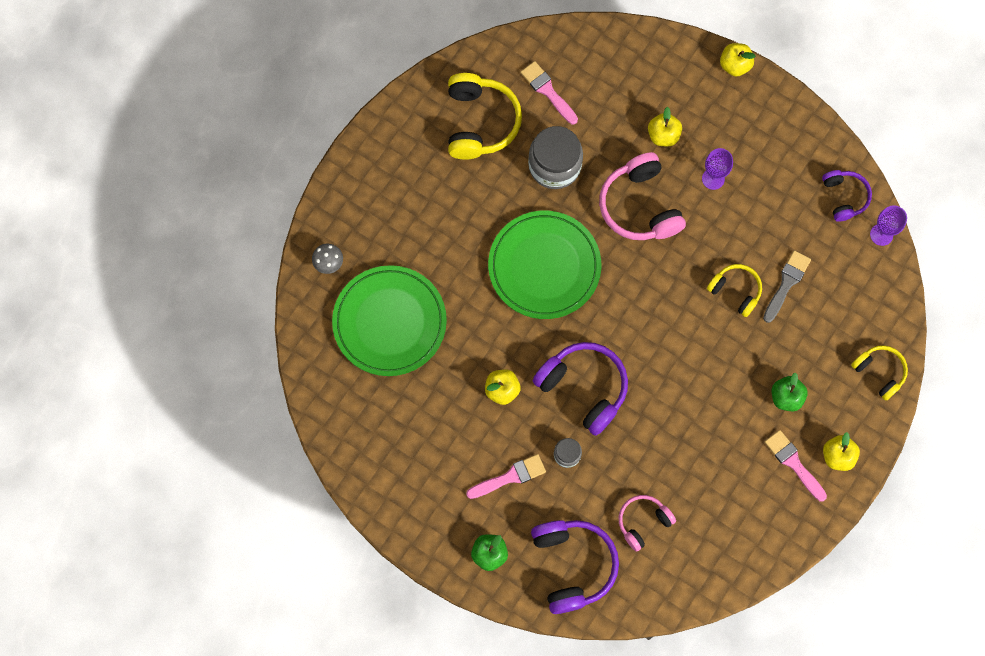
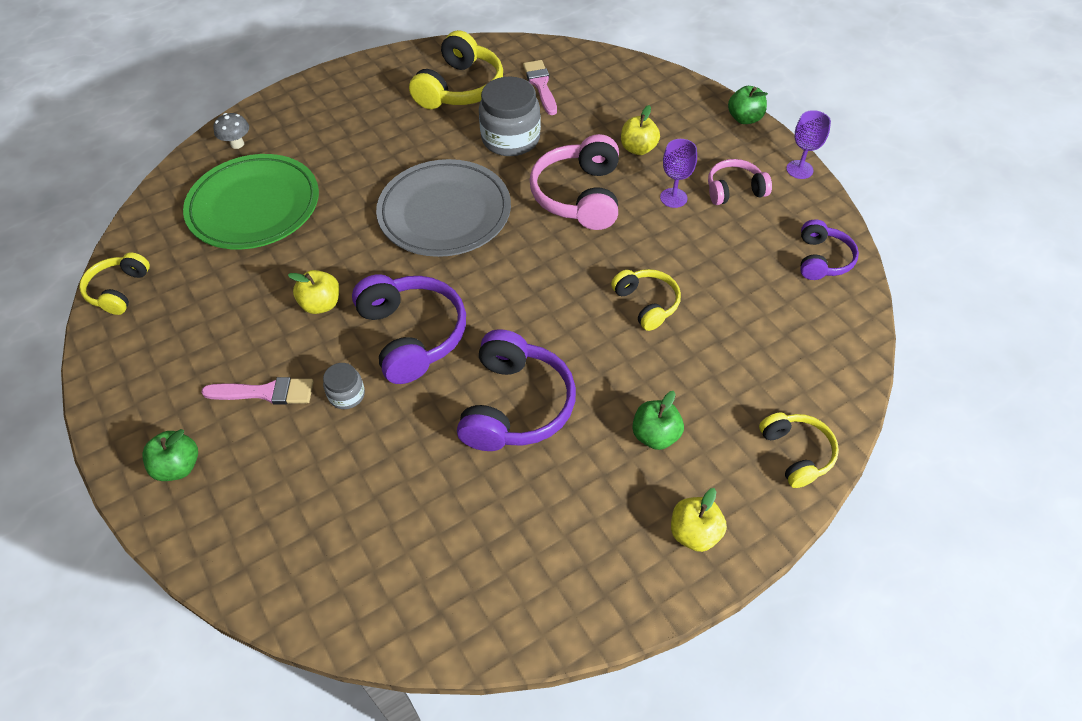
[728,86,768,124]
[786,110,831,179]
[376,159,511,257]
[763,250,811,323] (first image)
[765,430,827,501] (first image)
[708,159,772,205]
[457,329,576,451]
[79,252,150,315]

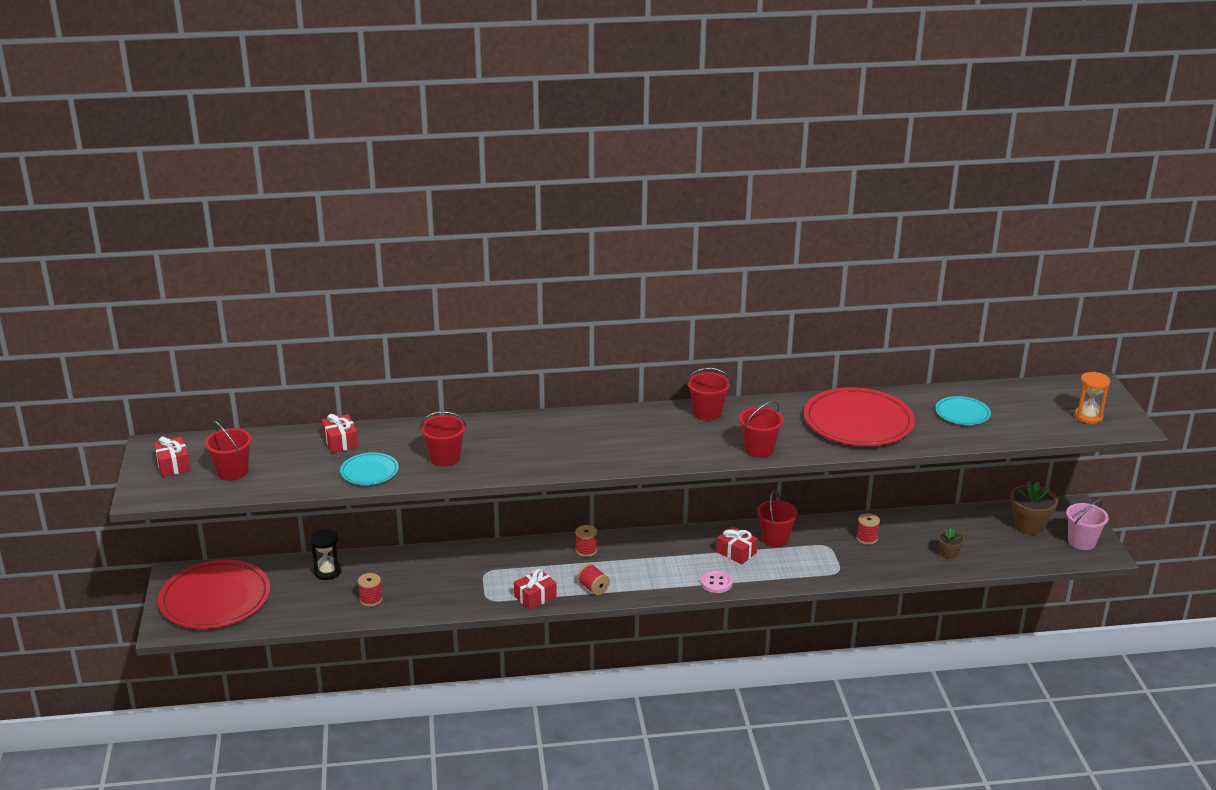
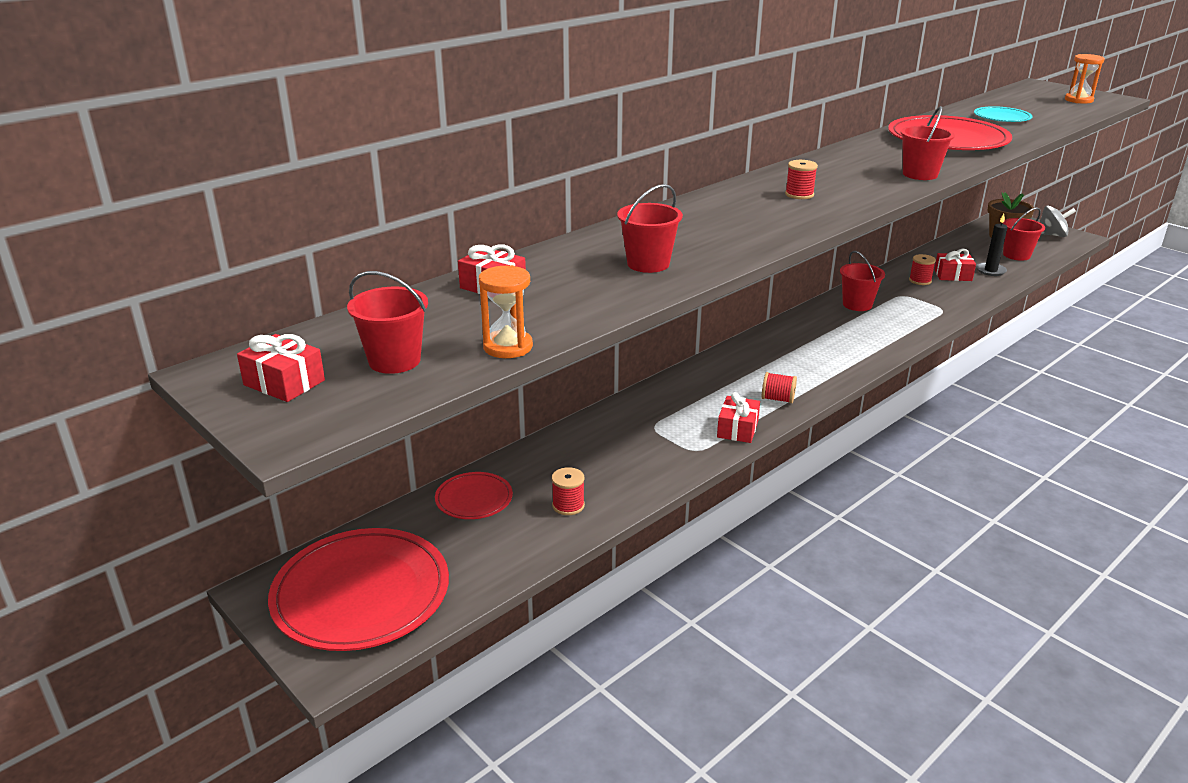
[1003,207,1045,261]
[340,452,399,485] (first image)
[1040,206,1076,237]
[785,160,818,199]
[934,249,976,281]
[976,214,1008,276]
[435,472,513,519]
[700,570,733,593] (first image)
[479,265,533,358]

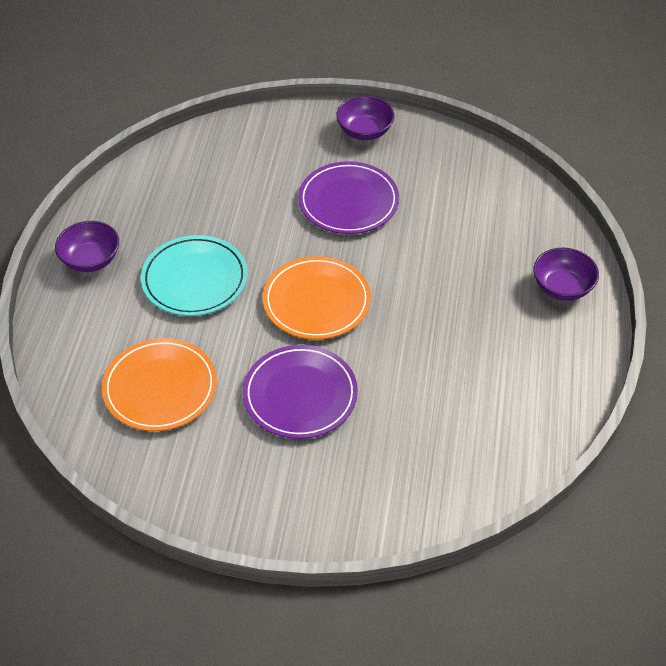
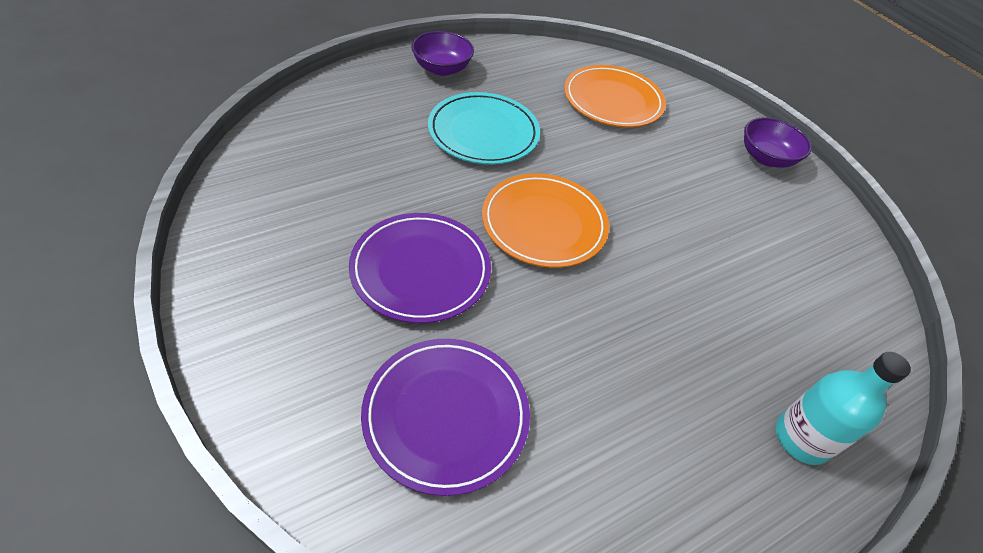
[361,339,530,496]
[776,352,911,465]
[564,65,666,127]

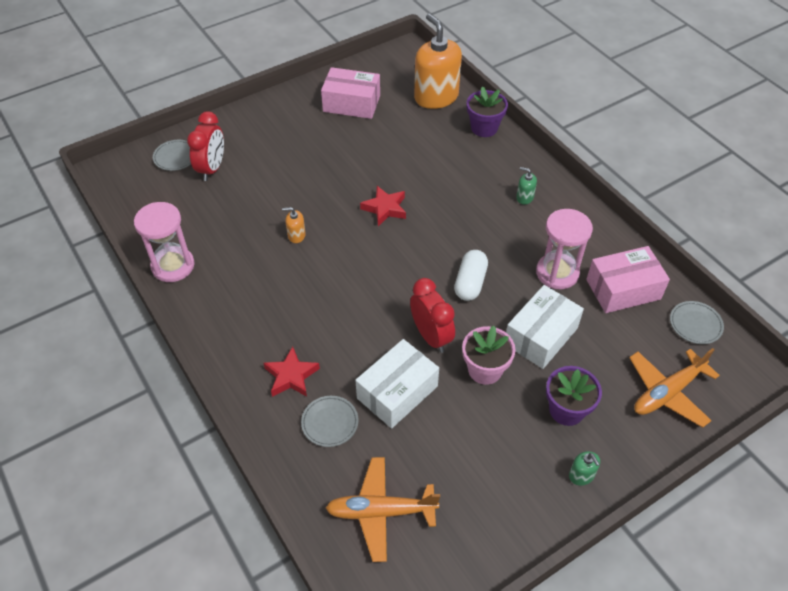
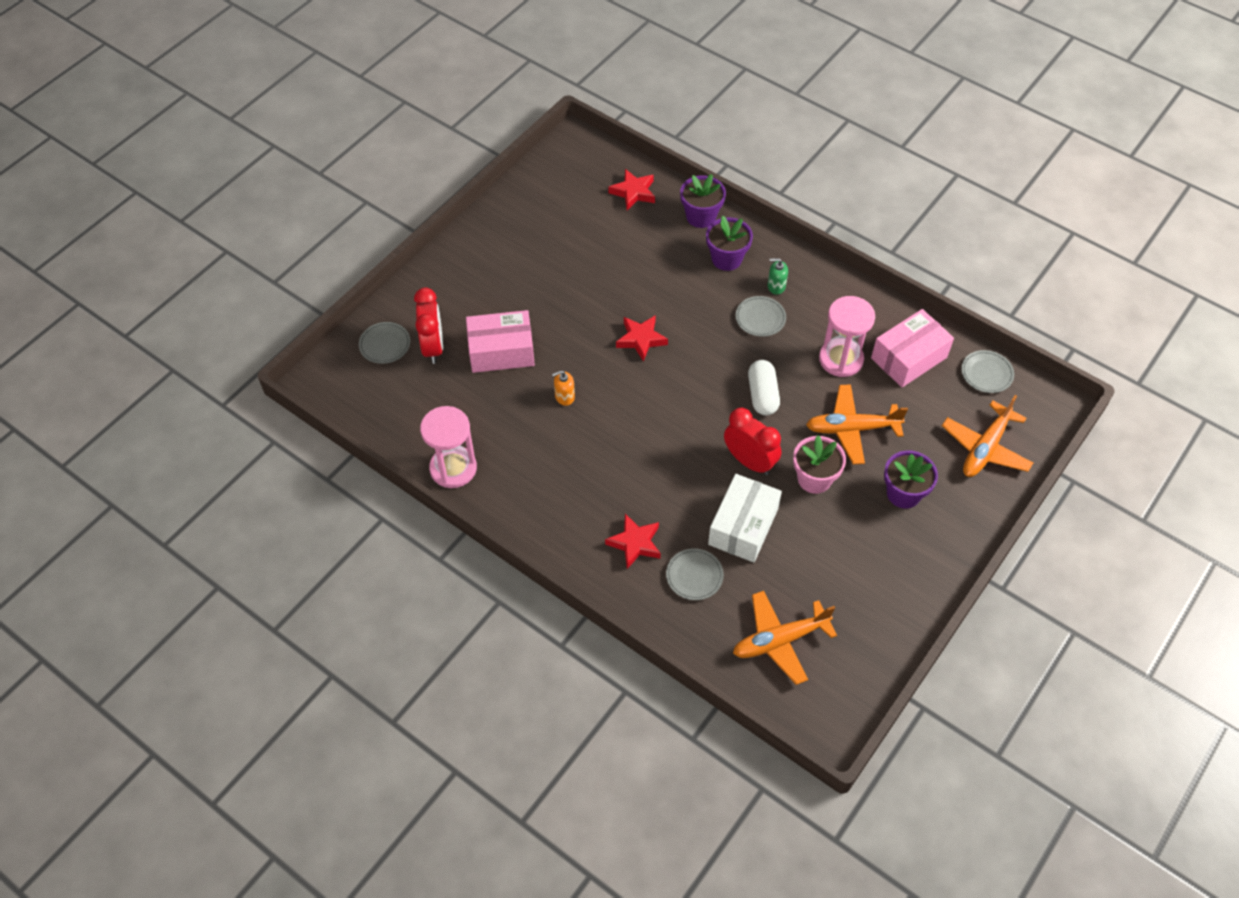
[609,169,655,210]
[466,310,535,373]
[806,384,908,464]
[569,451,600,486] (first image)
[706,216,753,271]
[735,296,786,337]

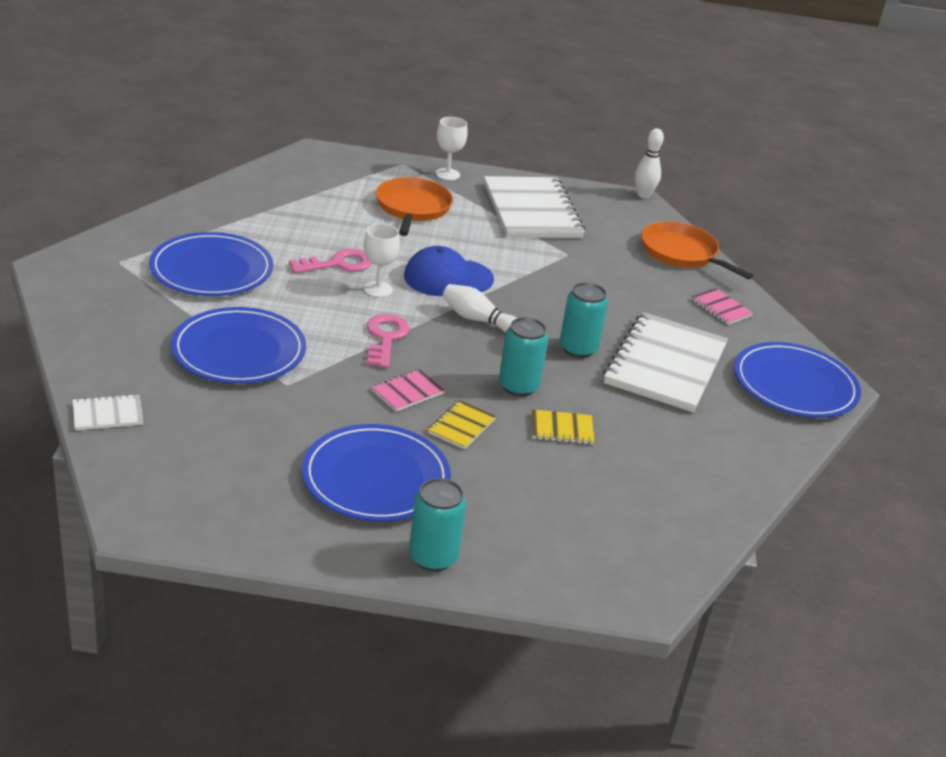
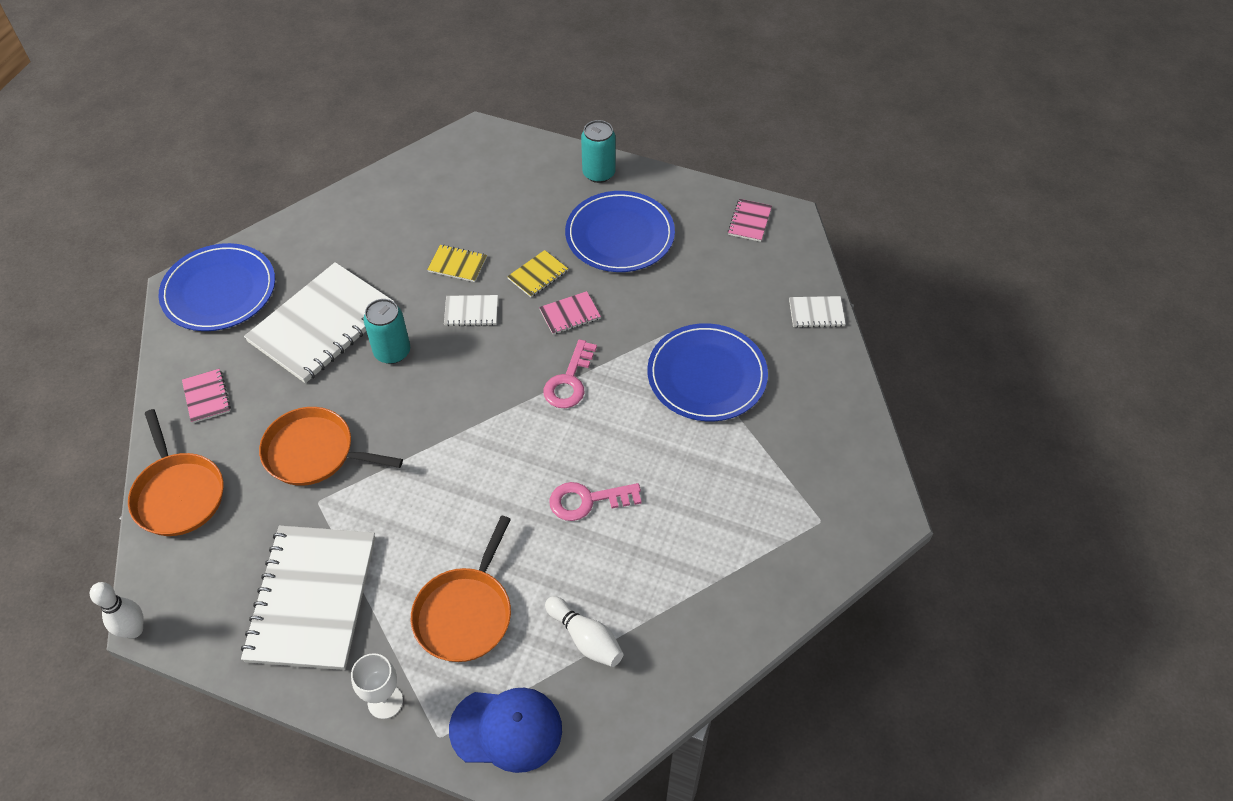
[363,224,400,297] (first image)
[149,232,273,296] (first image)
[449,688,562,773]
[545,596,623,667]
[444,295,498,326]
[728,199,772,242]
[259,407,403,486]

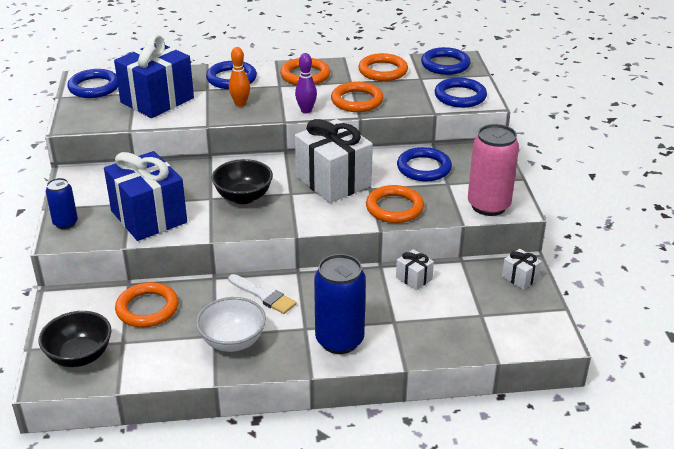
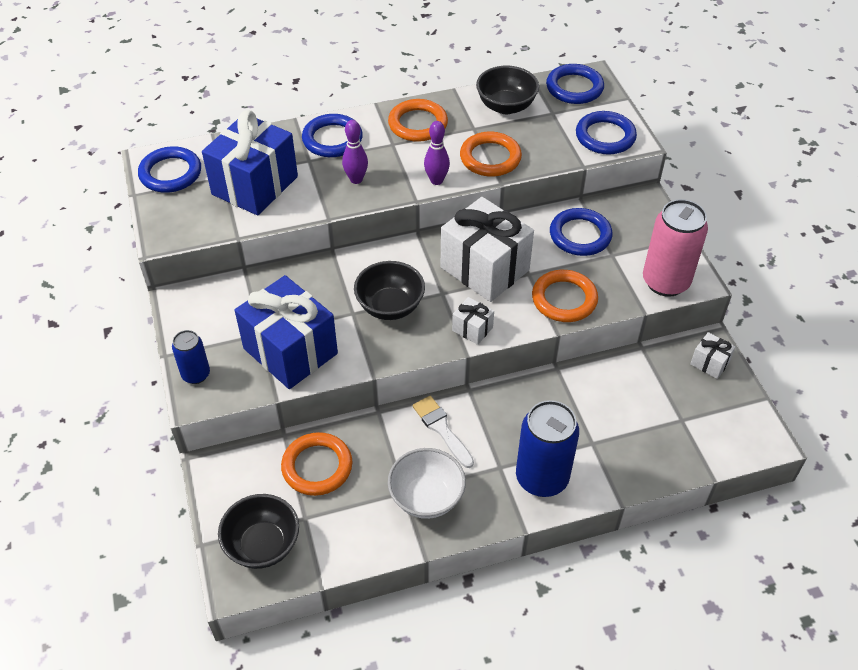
[342,120,368,184]
[476,66,539,114]
[452,297,494,345]
[413,396,474,468]

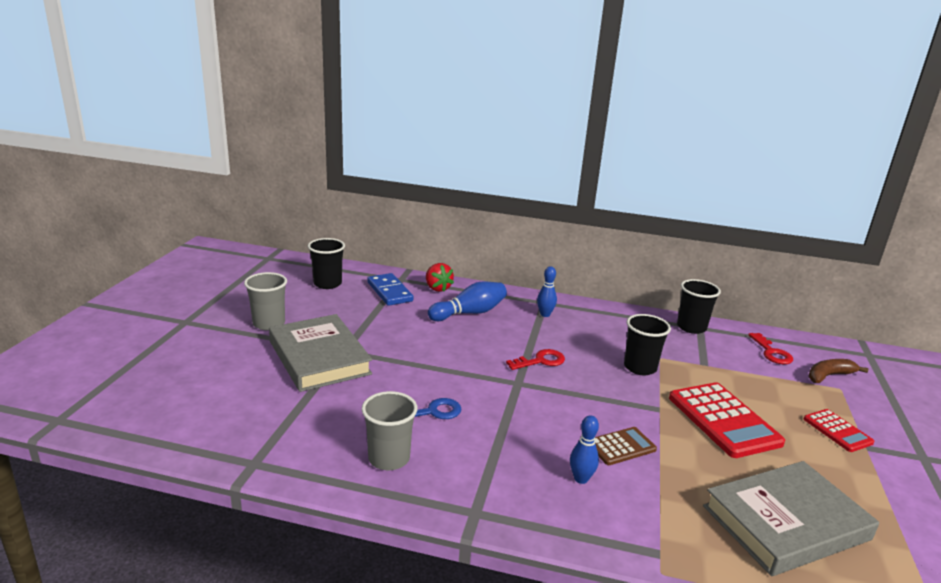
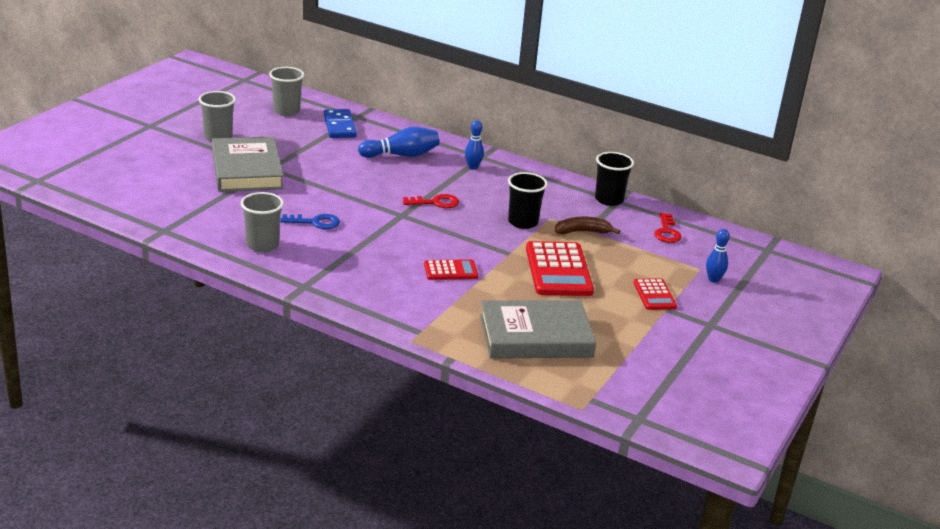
[269,67,304,116]
[426,263,454,292] (first image)
[555,217,620,234]
[706,229,730,283]
[424,259,478,280]

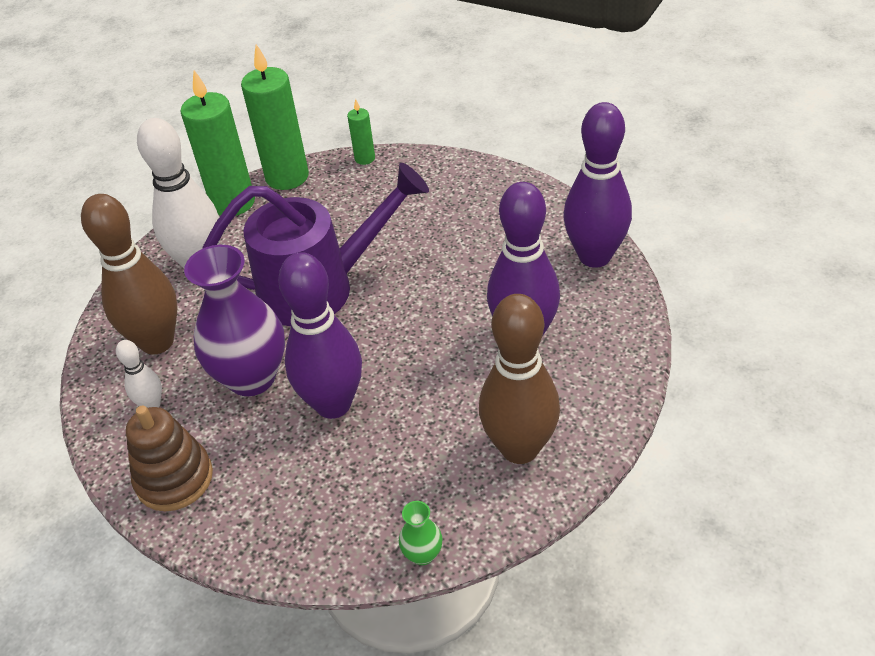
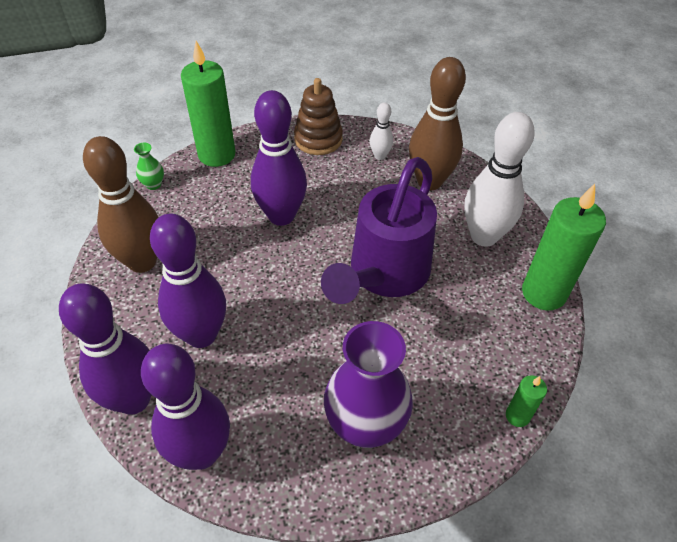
[181,41,236,167]
[324,321,413,448]
[59,283,152,415]

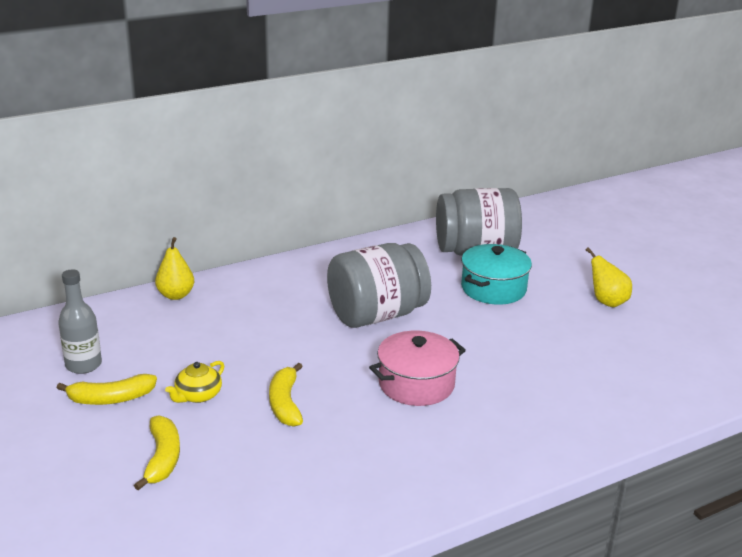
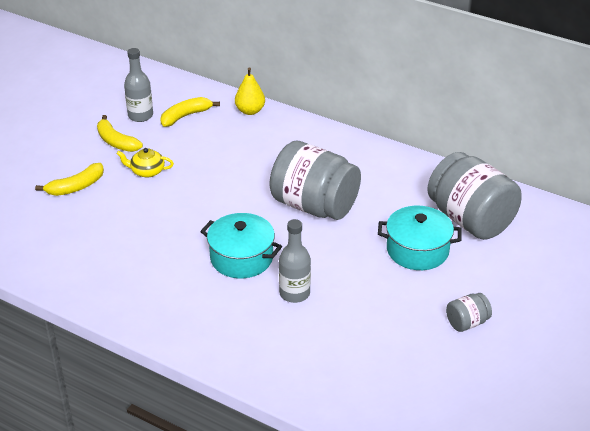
[446,293,492,332]
[200,213,282,278]
[160,97,220,127]
[279,219,311,303]

